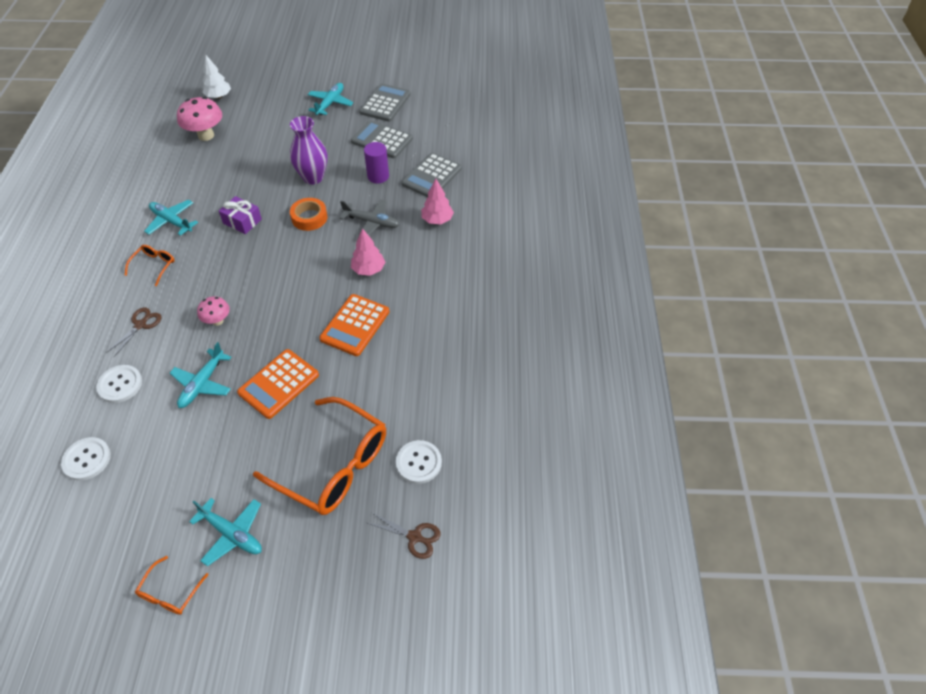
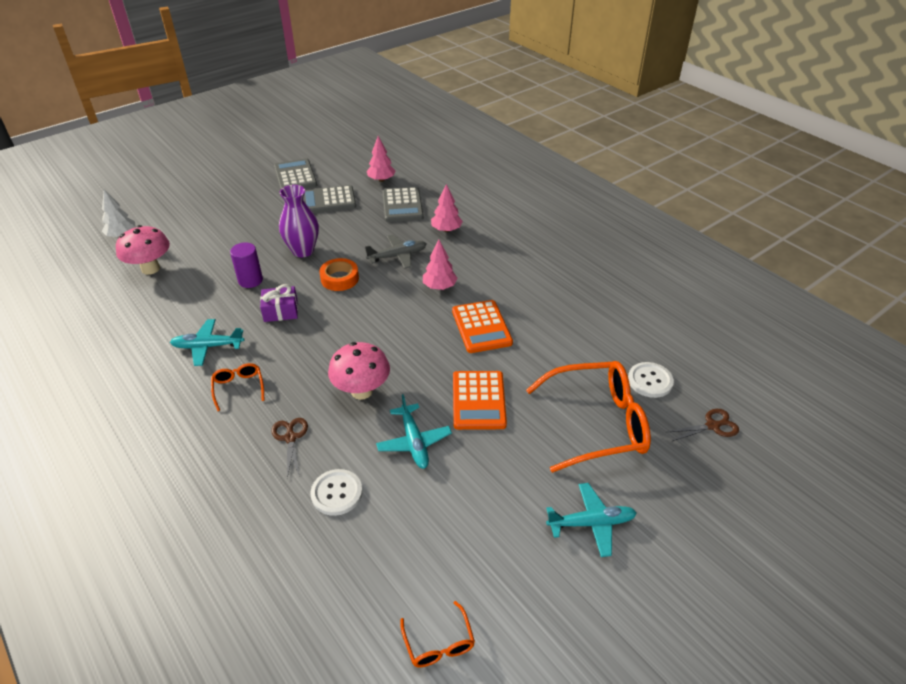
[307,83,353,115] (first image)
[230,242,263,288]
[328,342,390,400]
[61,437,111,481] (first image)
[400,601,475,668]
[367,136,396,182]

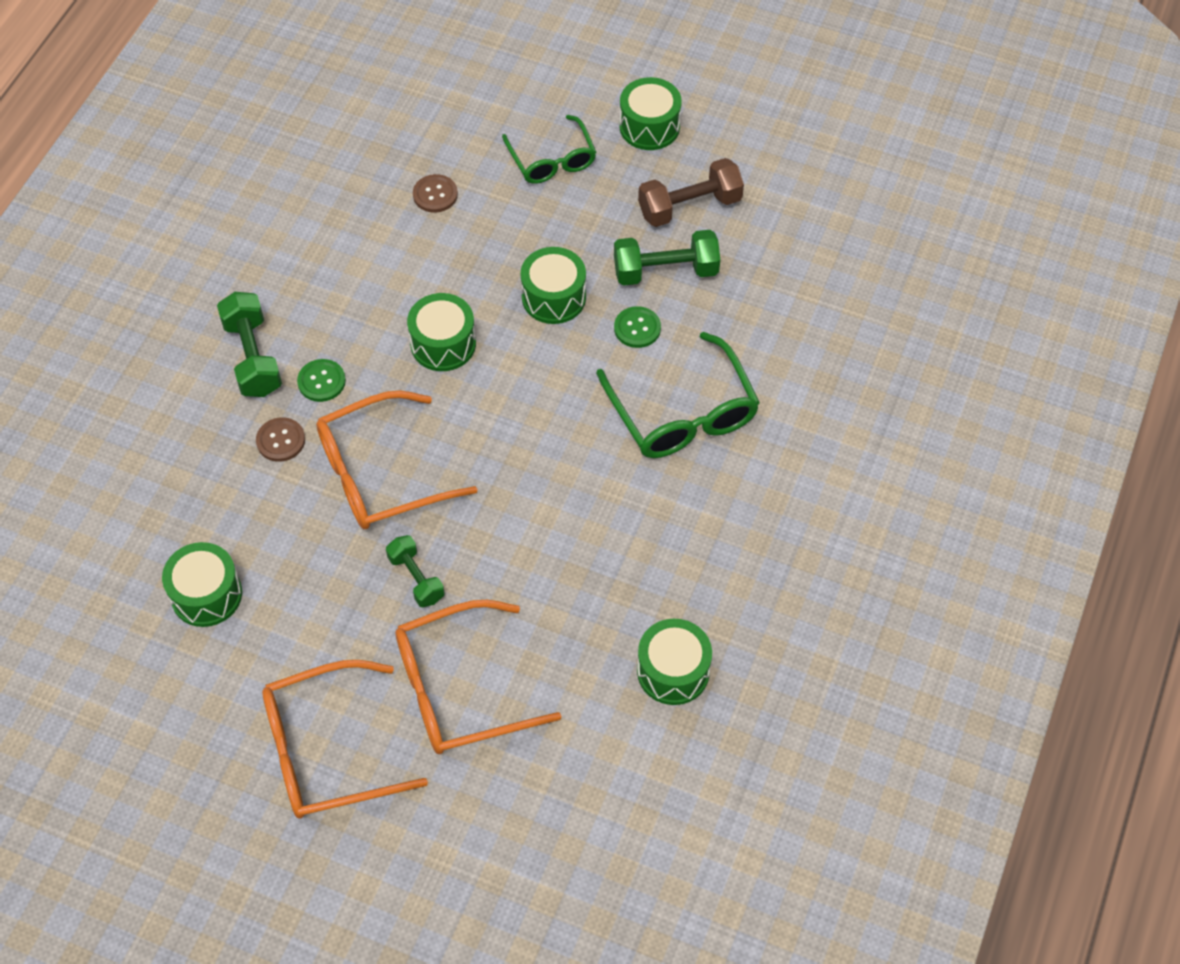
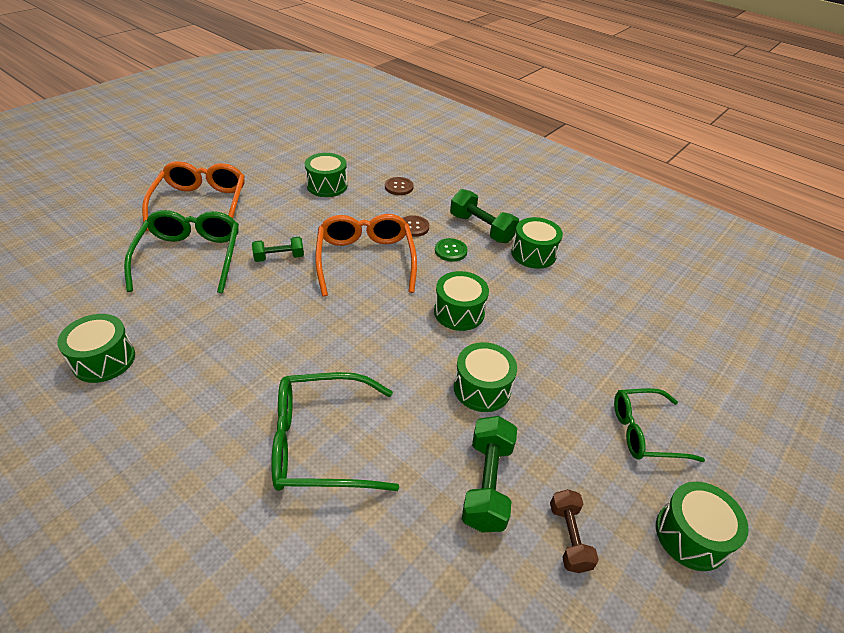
[550,489,599,573]
[385,177,414,195]
[450,189,519,243]
[614,306,661,348] (first image)
[124,210,239,293]
[511,217,563,269]

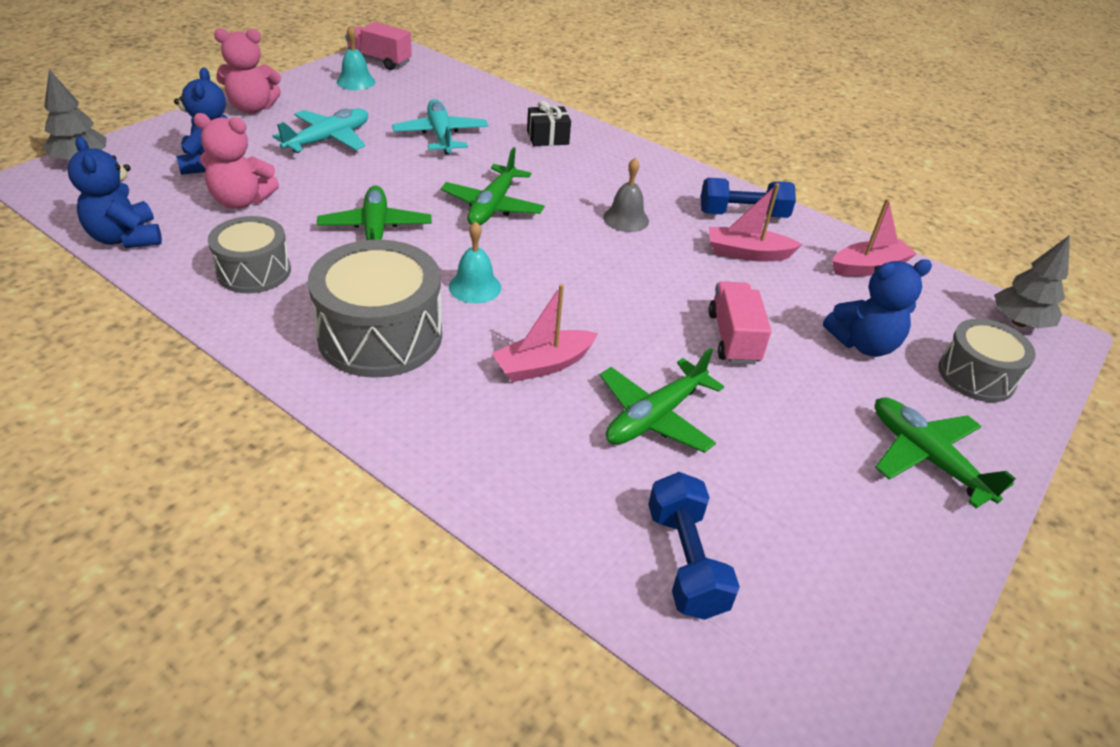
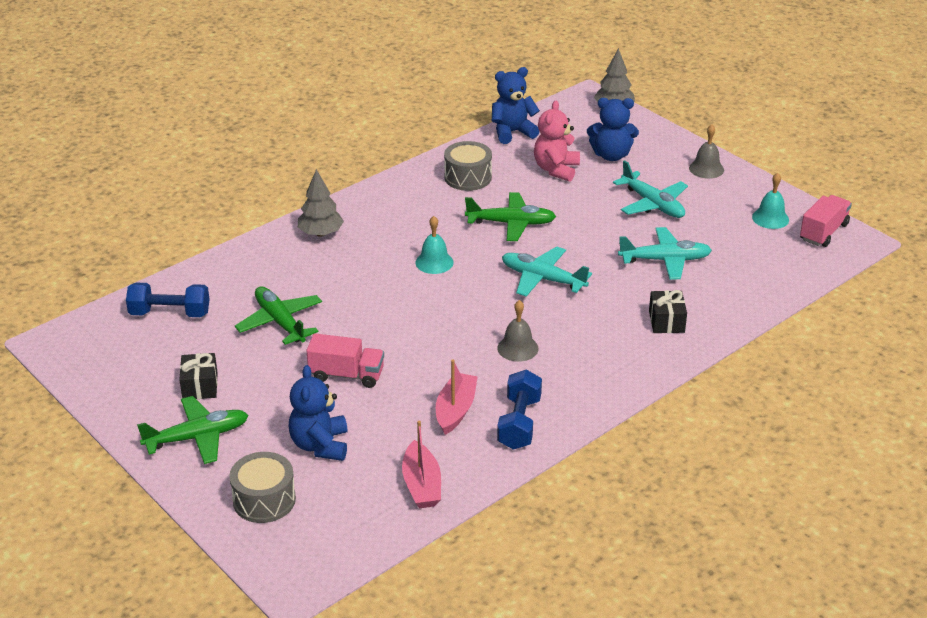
[689,125,724,179]
[502,246,592,297]
[298,169,344,237]
[308,240,442,378] (first image)
[492,284,598,382] (first image)
[179,353,218,399]

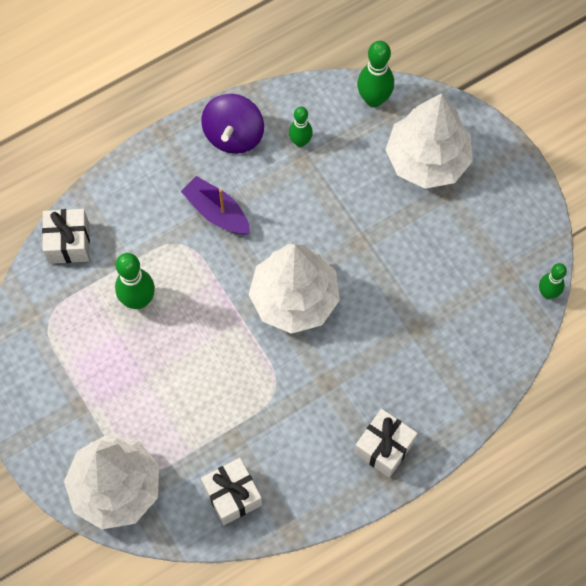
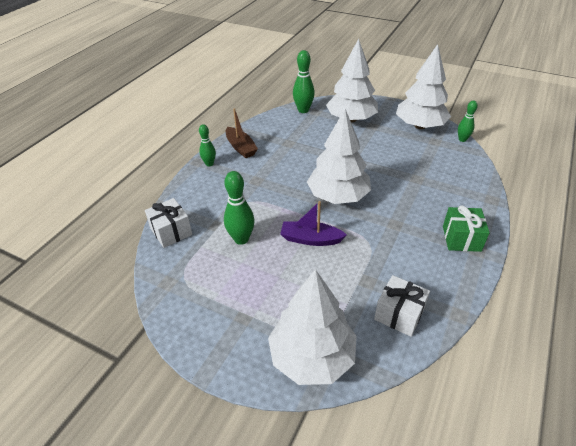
[226,108,258,158]
[199,124,216,166]
[280,201,347,246]
[443,205,490,252]
[396,44,451,129]

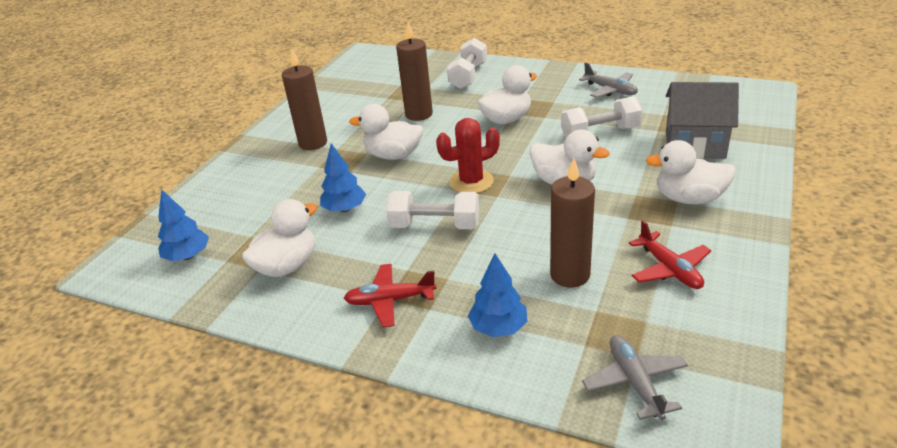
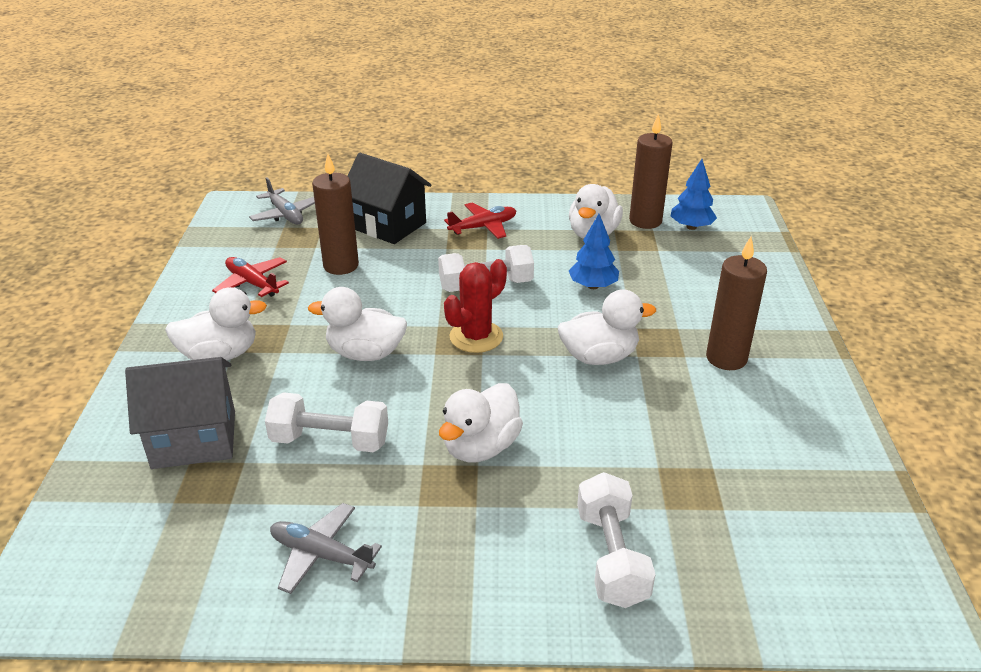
[629,114,673,229]
[265,392,388,452]
[348,153,431,244]

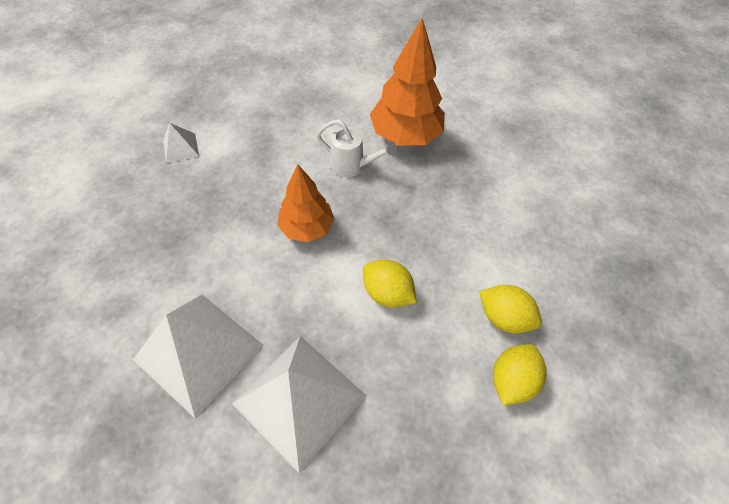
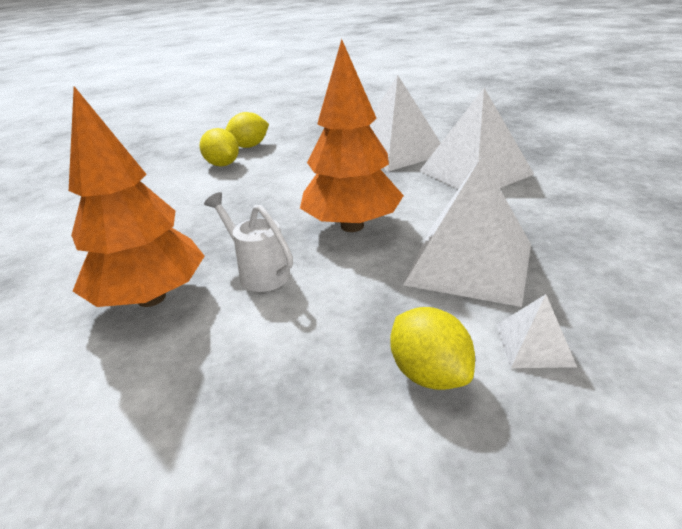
[300,39,404,232]
[390,307,475,390]
[403,156,531,307]

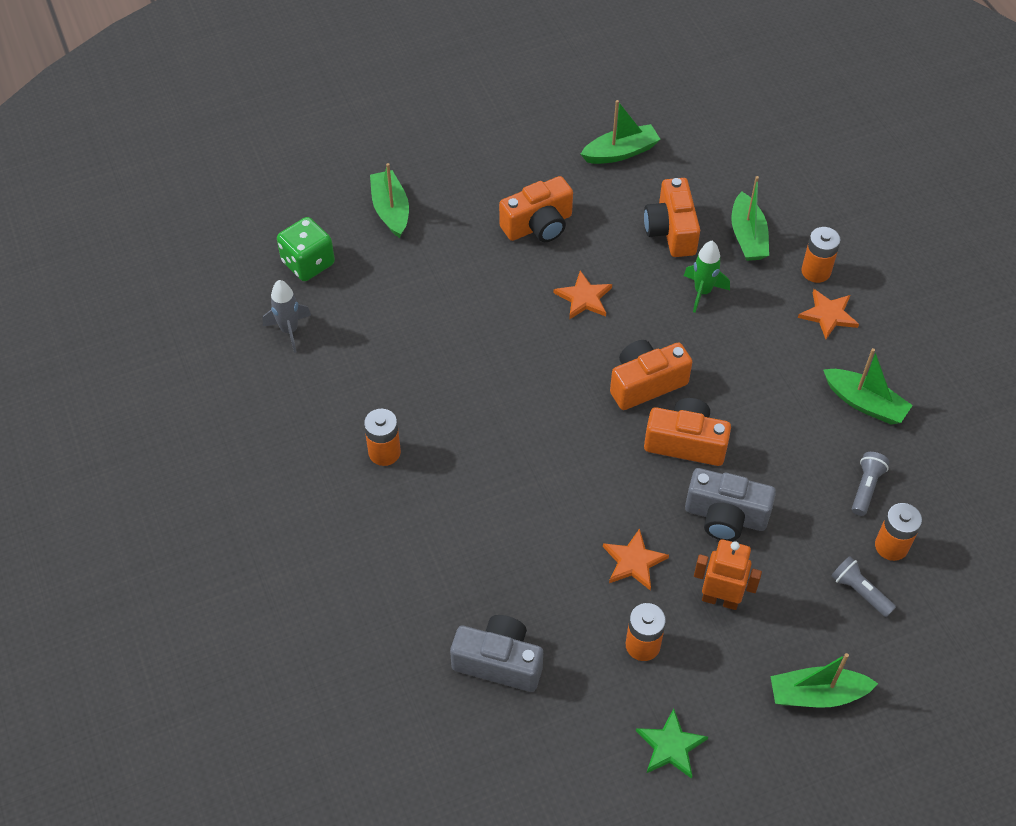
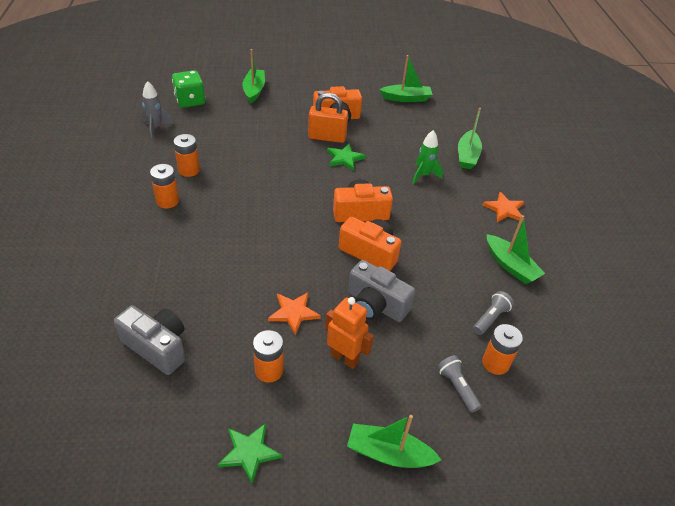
[644,178,700,257] (first image)
[173,134,200,177]
[327,143,366,171]
[308,93,348,143]

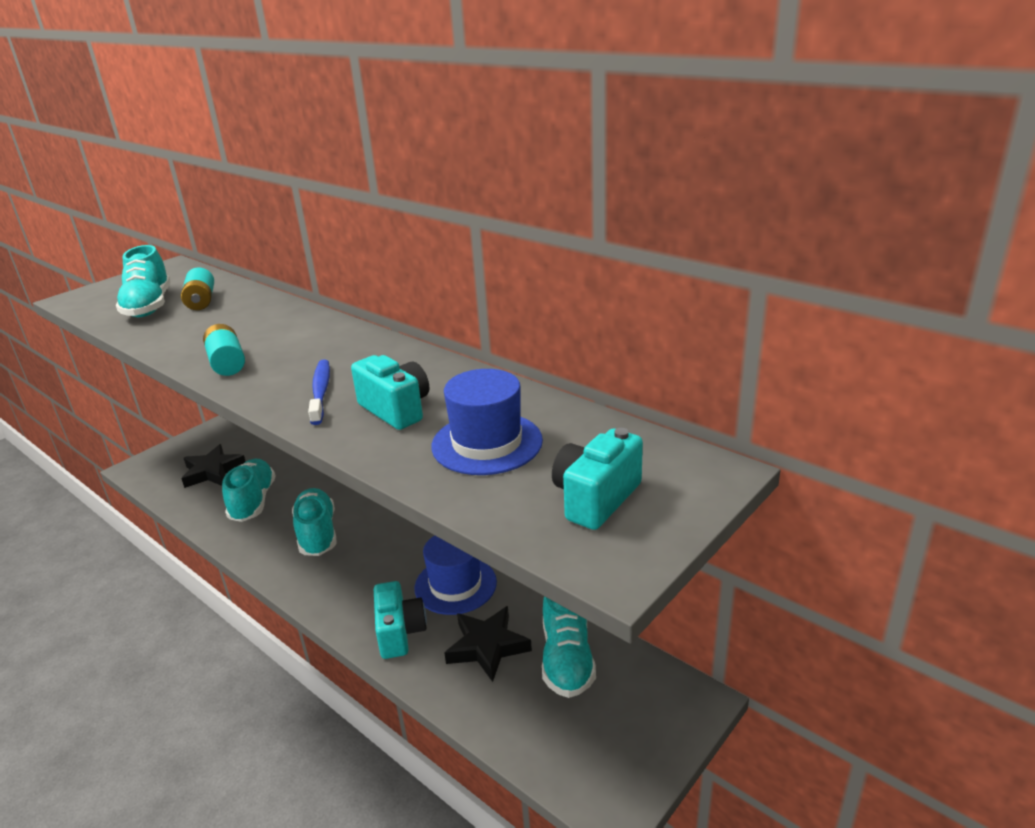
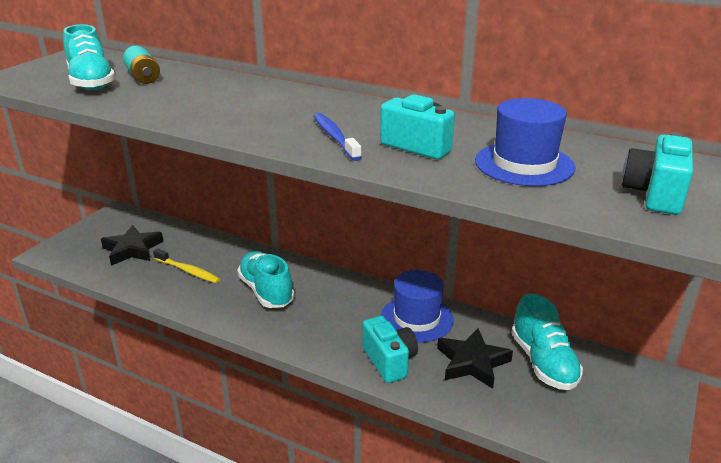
[203,324,245,376] (first image)
[153,248,220,283]

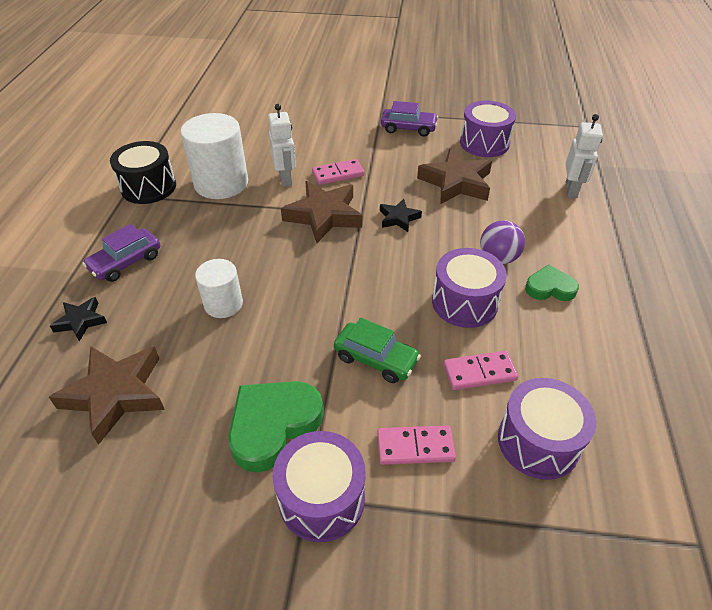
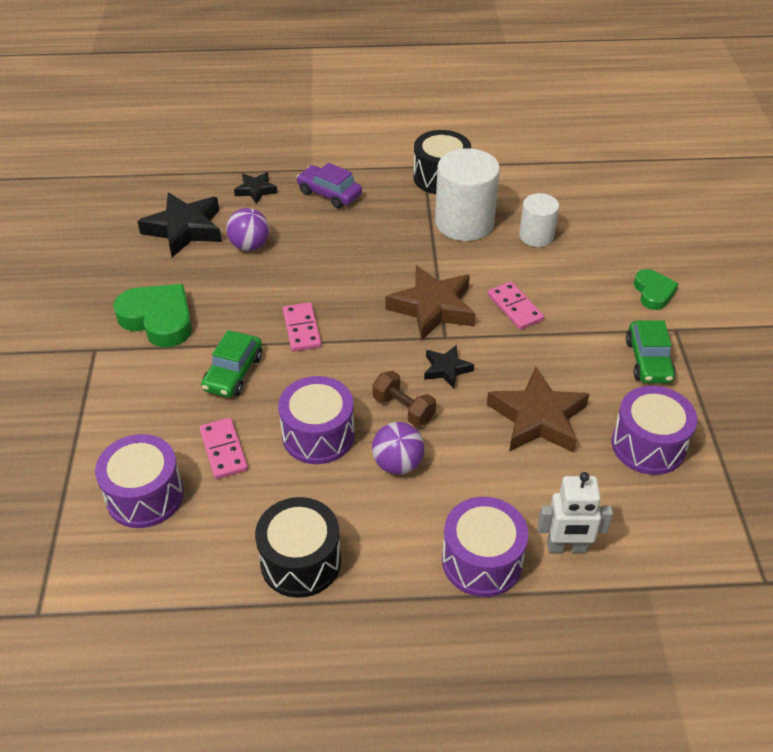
[626,320,676,383]
[268,104,296,187] (first image)
[519,193,559,247]
[634,269,679,310]
[137,193,222,257]
[283,302,322,352]
[442,497,529,597]
[226,208,269,251]
[372,371,436,427]
[255,497,341,598]

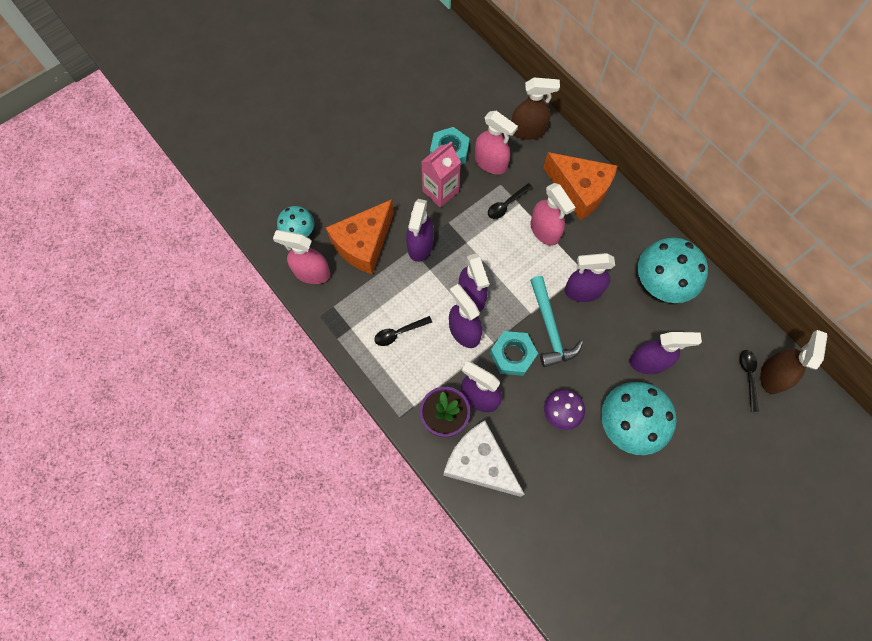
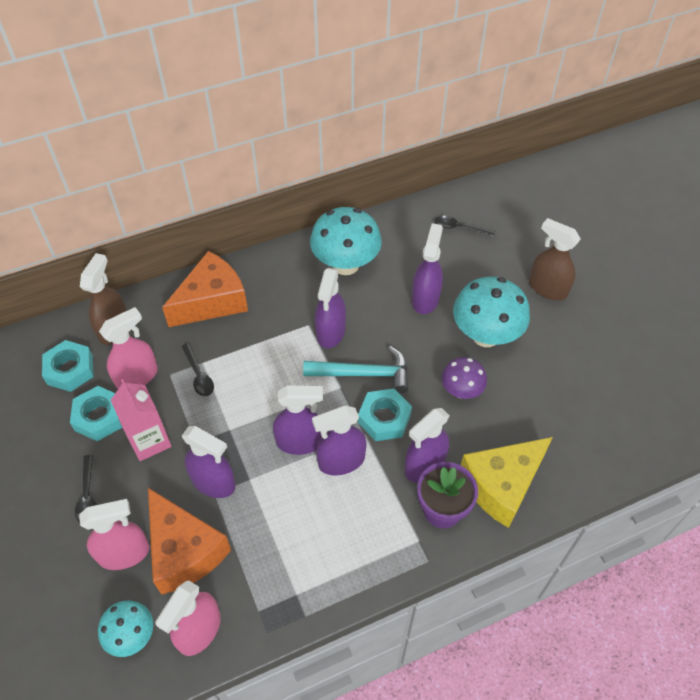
[79,499,150,570]
[75,455,96,523]
[529,218,581,300]
[461,437,553,528]
[42,340,94,392]

